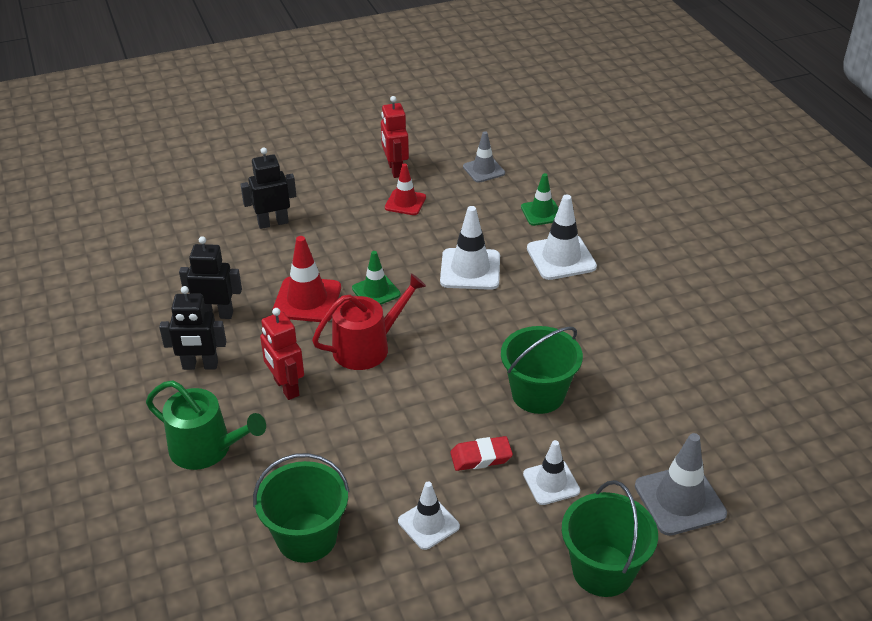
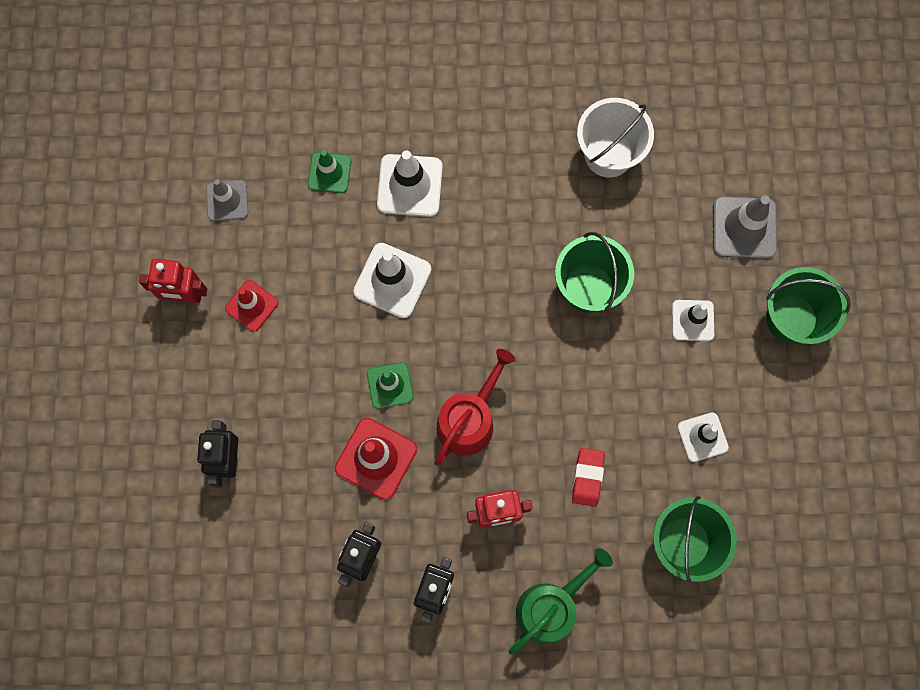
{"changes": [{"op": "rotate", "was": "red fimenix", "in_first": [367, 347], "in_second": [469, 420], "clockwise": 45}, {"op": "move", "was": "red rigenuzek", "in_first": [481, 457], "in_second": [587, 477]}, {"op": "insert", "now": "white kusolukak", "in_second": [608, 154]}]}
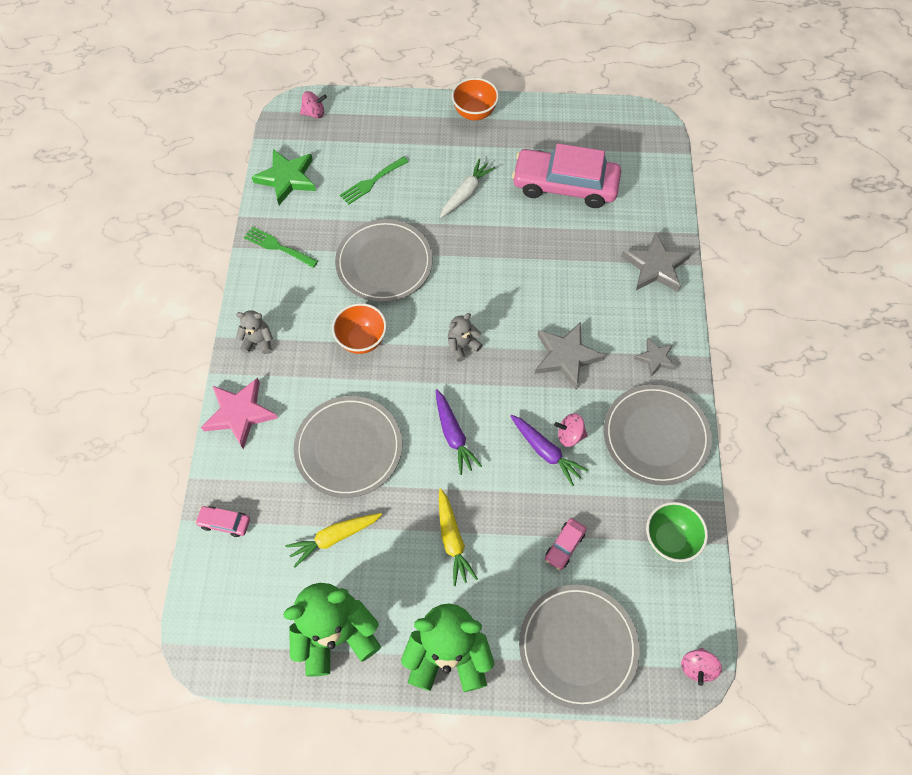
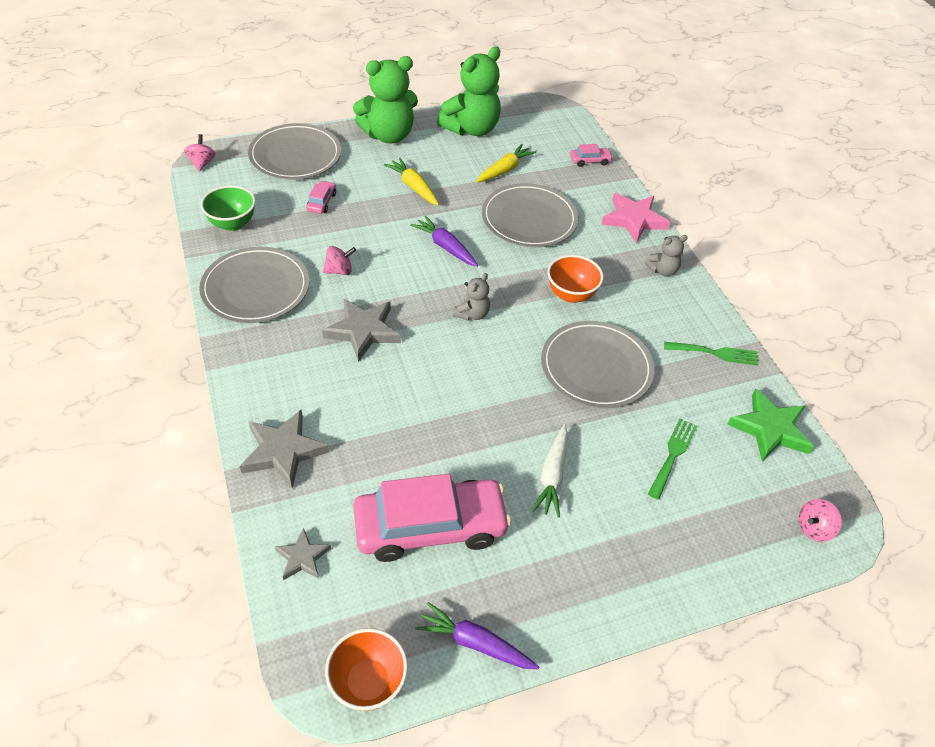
{"changes": [{"op": "move", "was": "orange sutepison", "in_first": [474, 113], "in_second": [368, 682]}, {"op": "move", "was": "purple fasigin", "in_first": [545, 451], "in_second": [475, 643]}, {"op": "move", "was": "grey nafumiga", "in_first": [655, 358], "in_second": [302, 557]}]}
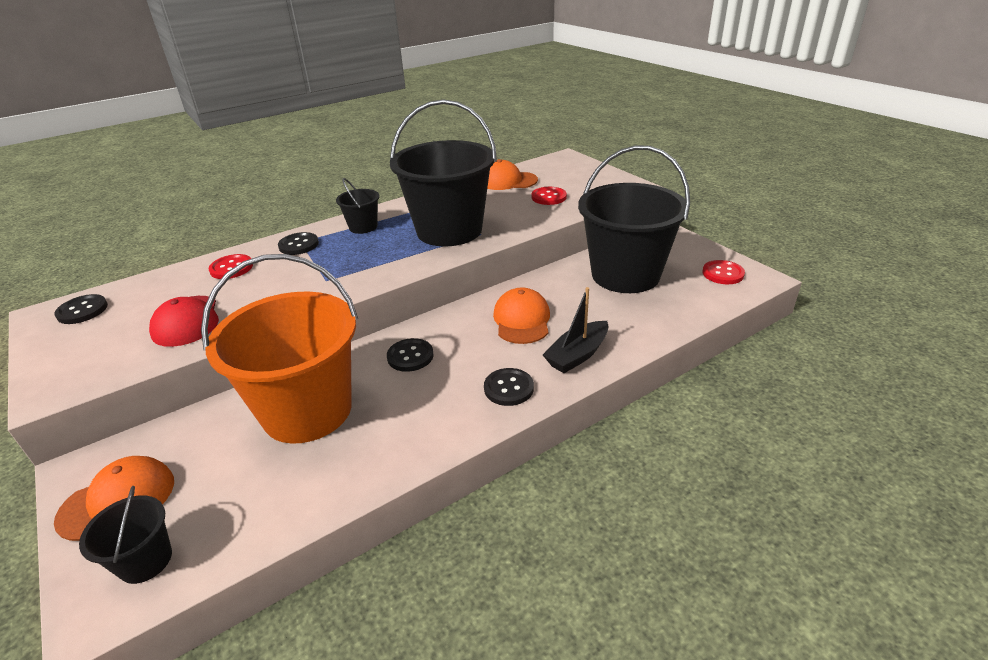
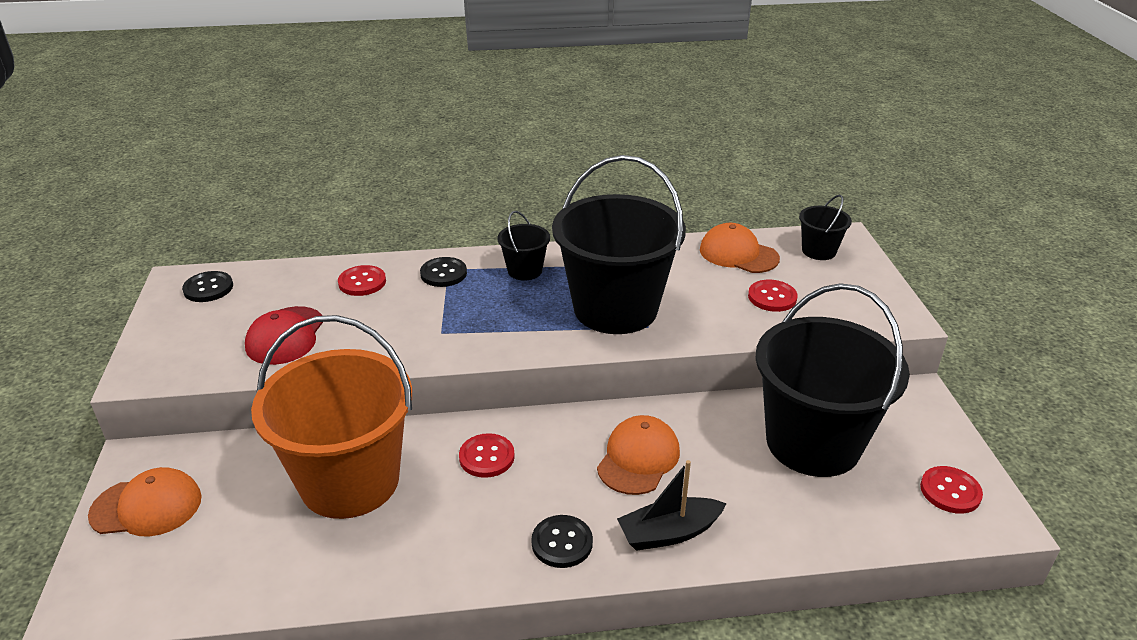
{"changes": [{"op": "move", "was": "black kusolukak", "in_first": [145, 560], "in_second": [818, 251]}, {"op": "recolor", "was": "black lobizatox", "now": "red lobizatox", "in_first": [410, 356], "in_second": [487, 457]}]}
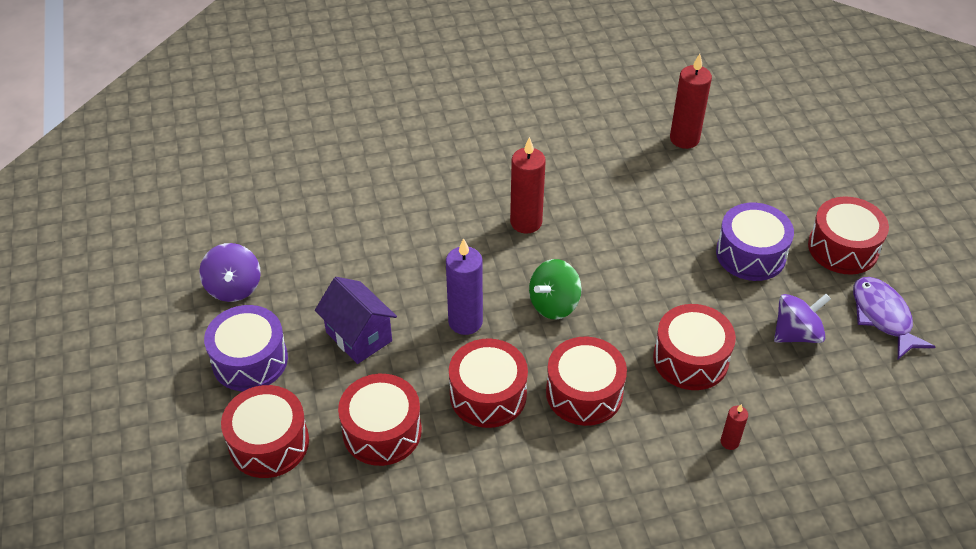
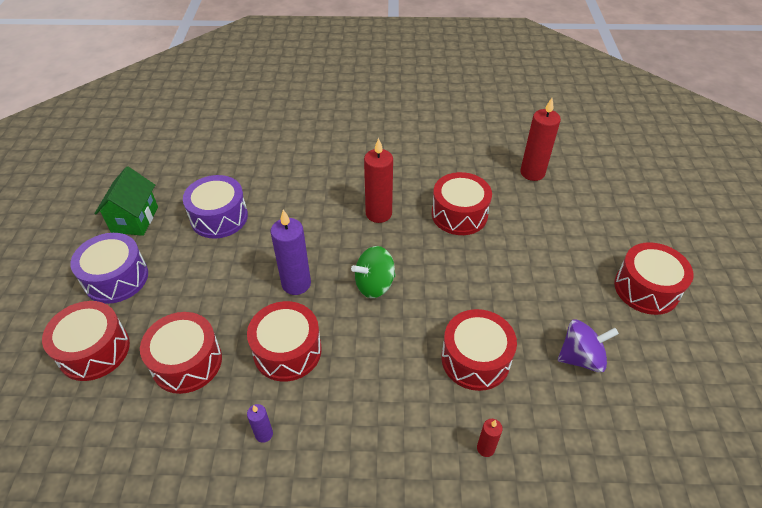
{"changes": [{"op": "replace", "was": "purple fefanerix", "now": "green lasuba", "in_first": [234, 287], "in_second": [135, 219]}, {"op": "delete", "was": "purple lasuba", "in_first": [359, 336]}, {"op": "move", "was": "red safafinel", "in_first": [584, 393], "in_second": [459, 214]}, {"op": "move", "was": "purple safafinel", "in_first": [750, 254], "in_second": [219, 217]}, {"op": "delete", "was": "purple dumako", "in_first": [883, 317]}, {"op": "insert", "now": "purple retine", "in_second": [264, 434]}]}
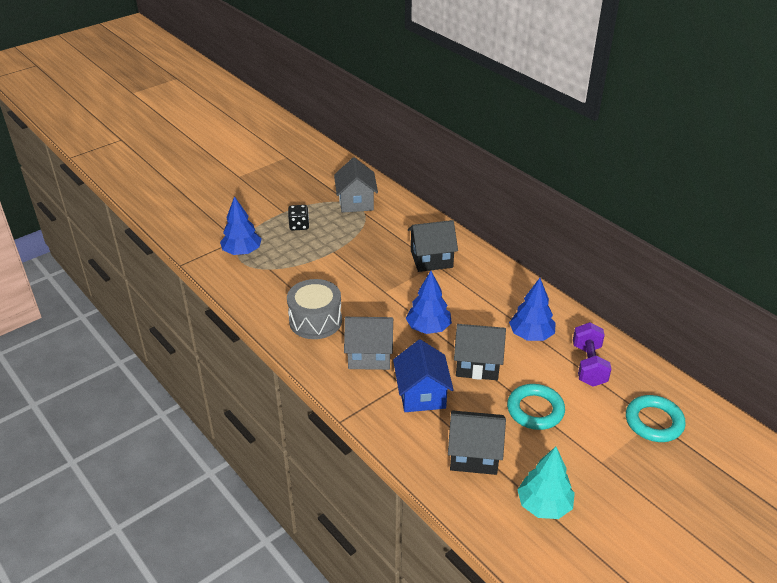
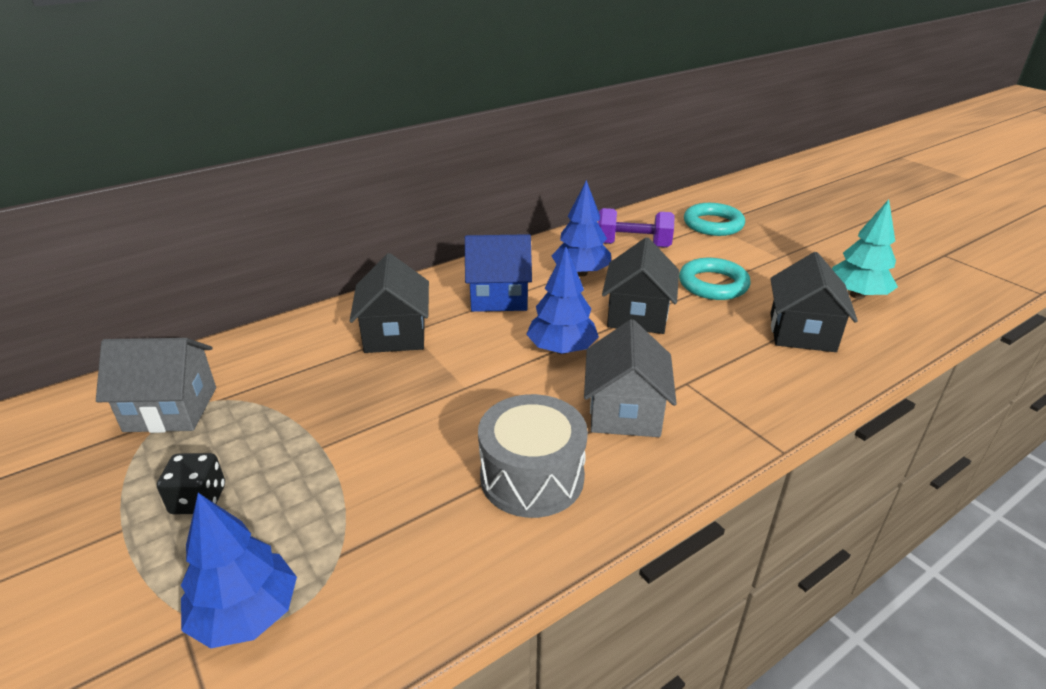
{"changes": [{"op": "move", "was": "blue lasuba", "in_first": [422, 394], "in_second": [499, 297]}]}
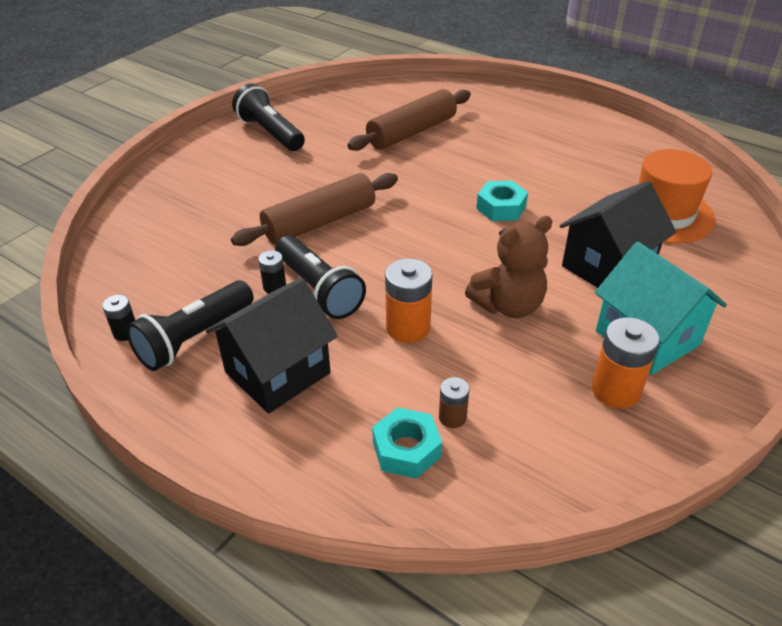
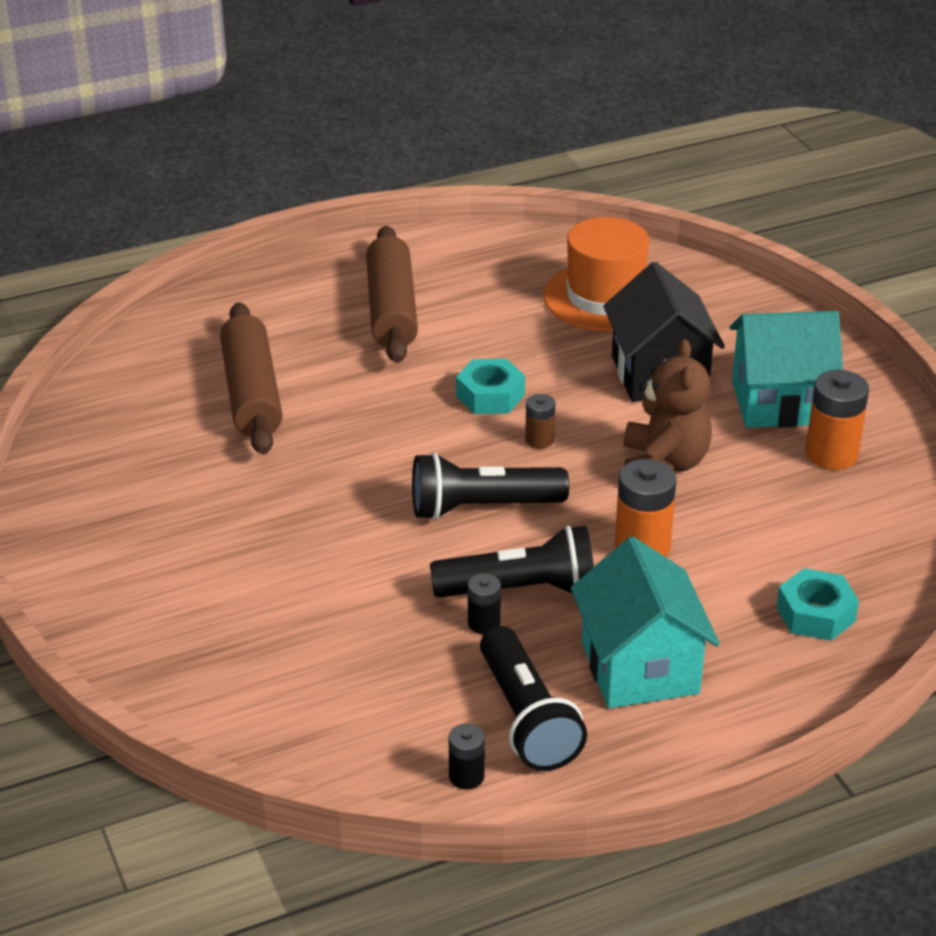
{"changes": [{"op": "recolor", "was": "black lasuba", "now": "turquoise lasuba", "in_first": [277, 372], "in_second": [639, 667]}, {"op": "move", "was": "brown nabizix", "in_first": [320, 222], "in_second": [391, 309]}, {"op": "move", "was": "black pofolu", "in_first": [270, 133], "in_second": [481, 507]}, {"op": "move", "was": "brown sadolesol", "in_first": [452, 417], "in_second": [539, 440]}]}
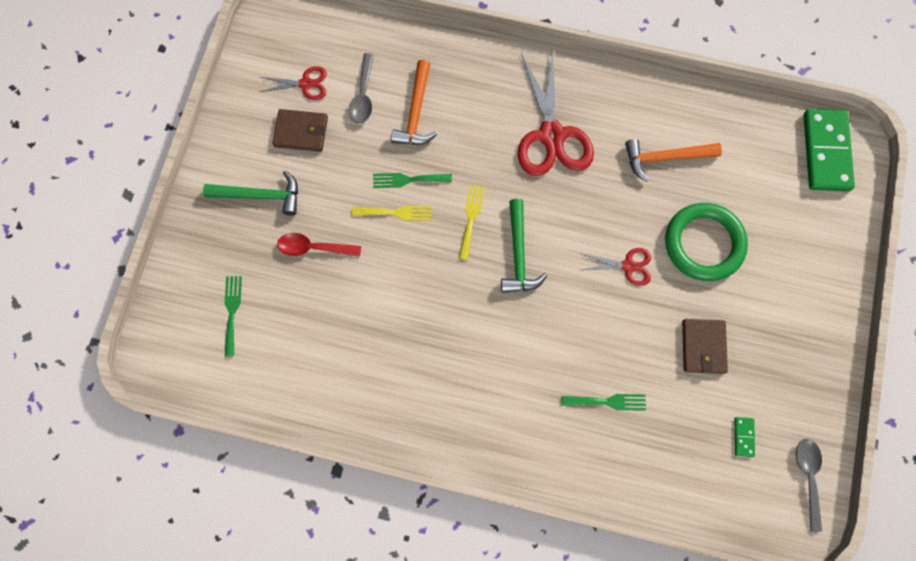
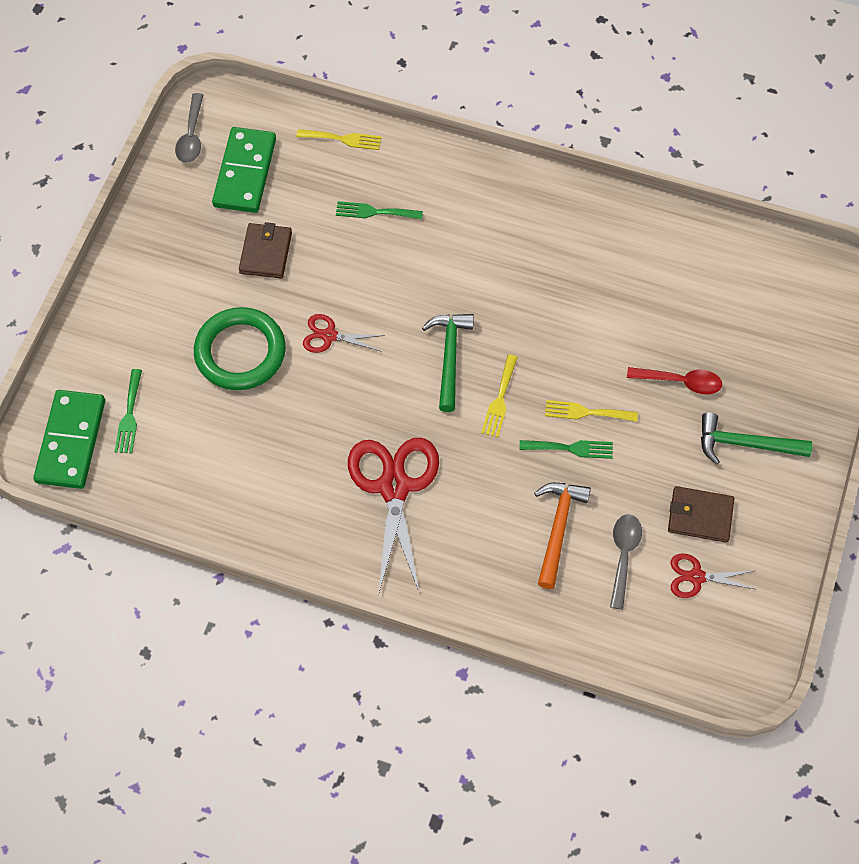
{"changes": [{"op": "move", "was": "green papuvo", "in_first": [232, 311], "in_second": [129, 415]}, {"op": "delete", "was": "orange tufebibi", "in_first": [665, 158]}, {"op": "resize", "was": "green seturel", "in_first": [743, 437], "in_second": [245, 173], "ratio": 2.43}, {"op": "insert", "now": "yellow papuvo", "in_second": [343, 139]}]}
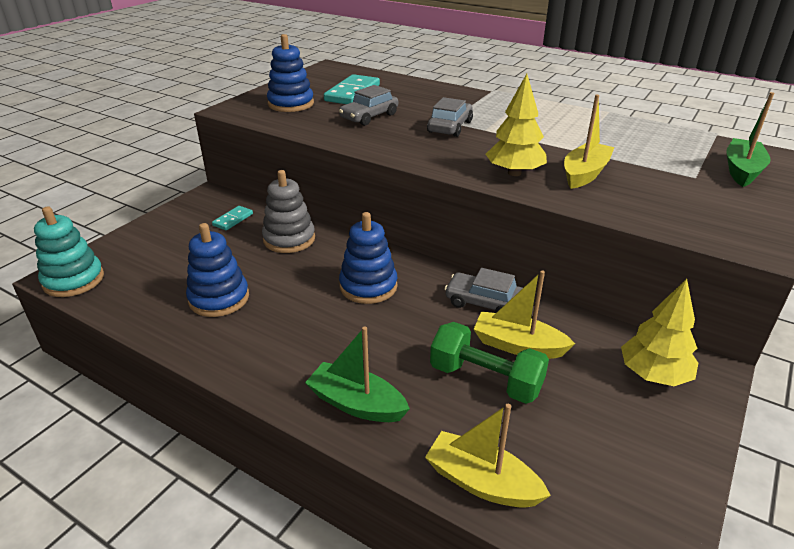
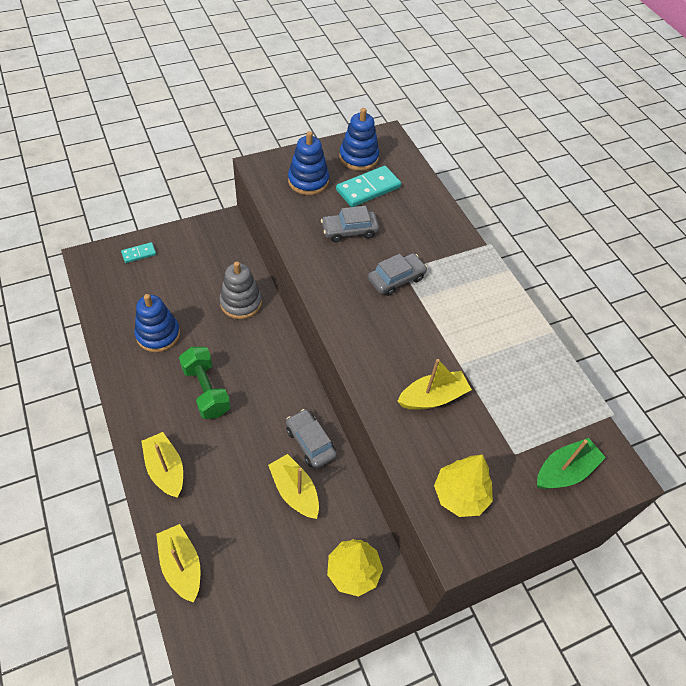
{"changes": [{"op": "delete", "was": "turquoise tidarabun", "in_first": [73, 280]}, {"op": "move", "was": "turquoise seturel", "in_first": [233, 220], "in_second": [139, 254]}, {"op": "recolor", "was": "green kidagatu", "now": "yellow kidagatu", "in_first": [356, 404], "in_second": [165, 469]}, {"op": "move", "was": "blue tidarabun", "in_first": [368, 286], "in_second": [358, 157]}, {"op": "move", "was": "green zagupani", "in_first": [485, 379], "in_second": [206, 390]}, {"op": "move", "was": "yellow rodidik", "in_first": [514, 173], "in_second": [460, 495]}]}
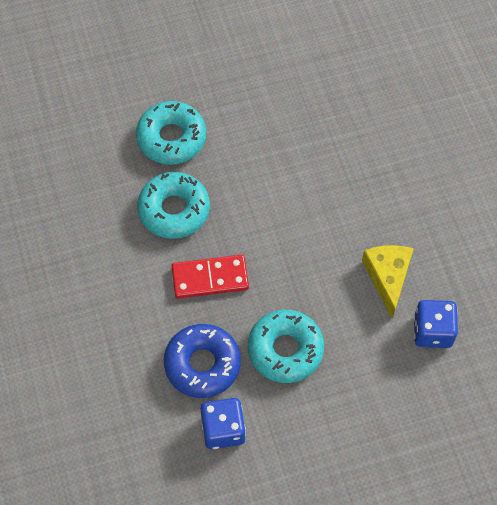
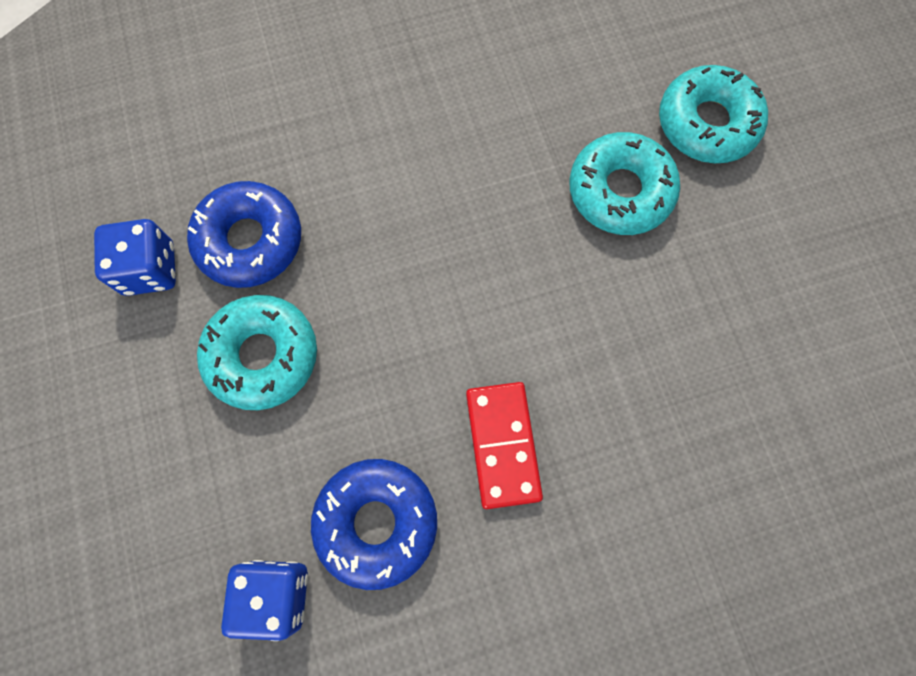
{"changes": [{"op": "move", "was": "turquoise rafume", "in_first": [174, 210], "in_second": [707, 123]}, {"op": "move", "was": "red seturel", "in_first": [210, 278], "in_second": [502, 445]}, {"op": "replace", "was": "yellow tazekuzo", "now": "blue rafume", "in_first": [388, 277], "in_second": [376, 522]}]}
